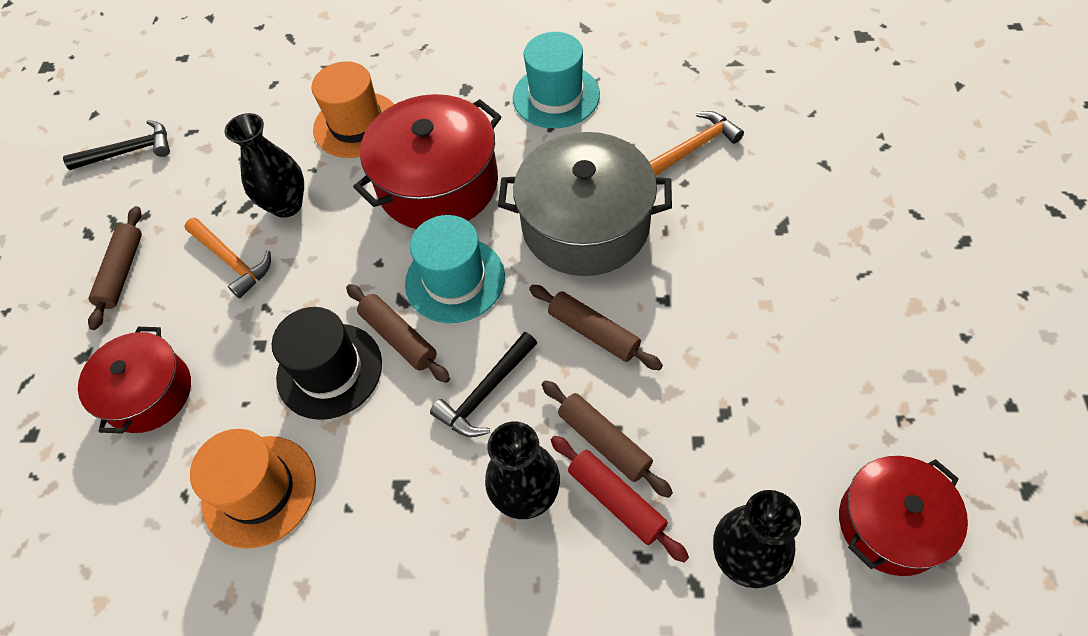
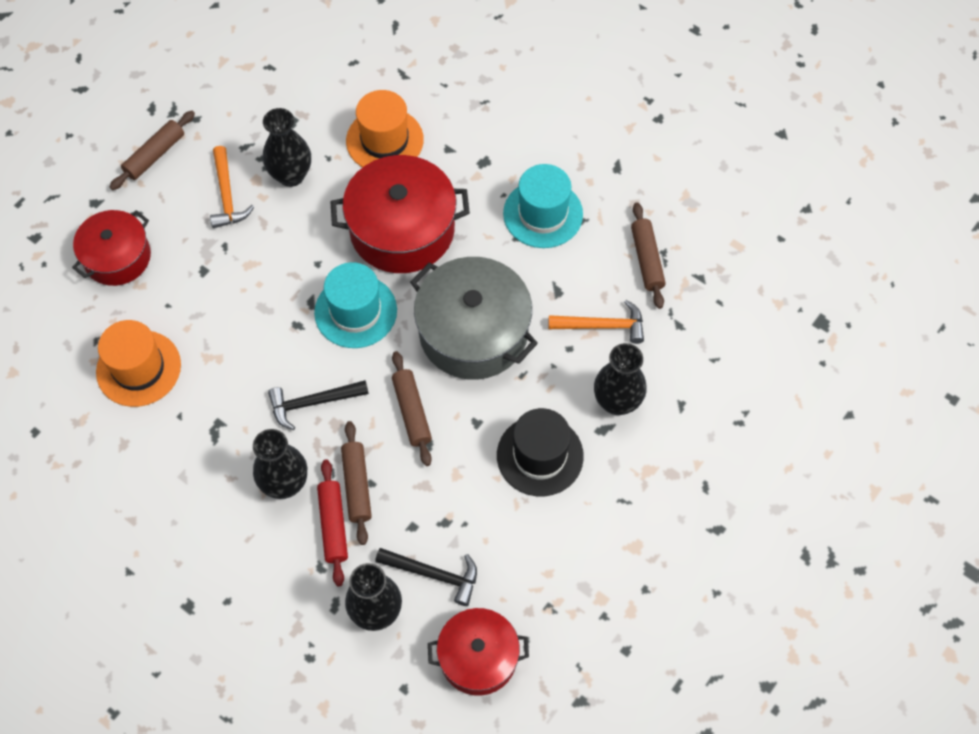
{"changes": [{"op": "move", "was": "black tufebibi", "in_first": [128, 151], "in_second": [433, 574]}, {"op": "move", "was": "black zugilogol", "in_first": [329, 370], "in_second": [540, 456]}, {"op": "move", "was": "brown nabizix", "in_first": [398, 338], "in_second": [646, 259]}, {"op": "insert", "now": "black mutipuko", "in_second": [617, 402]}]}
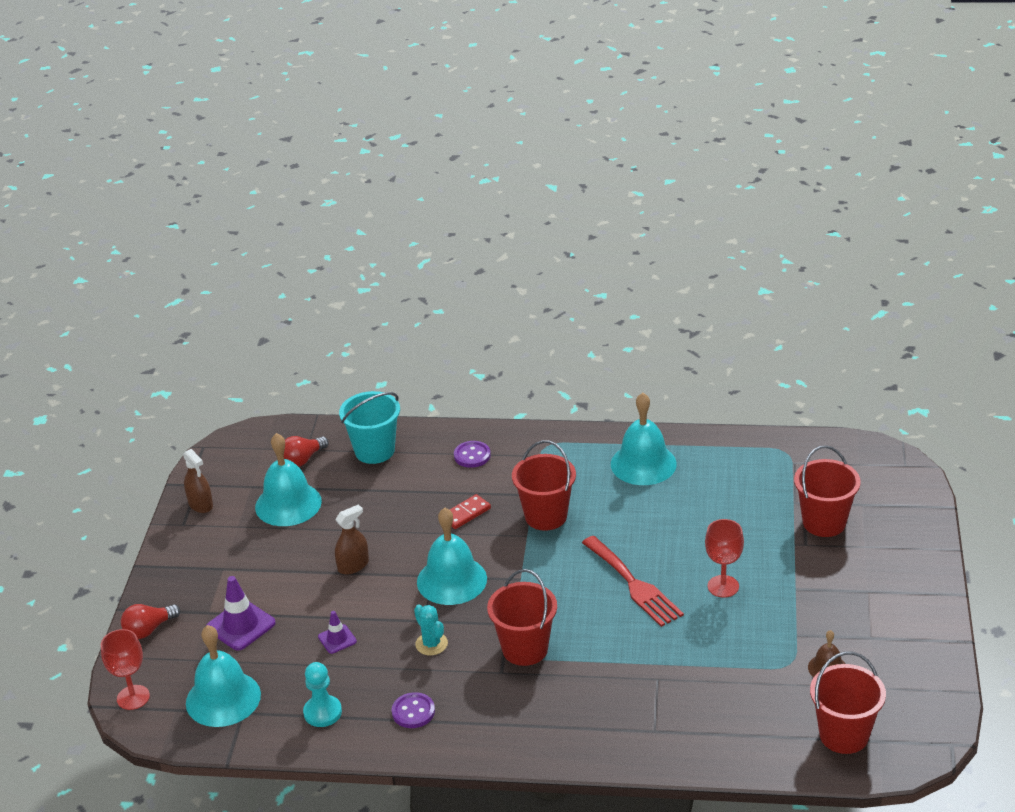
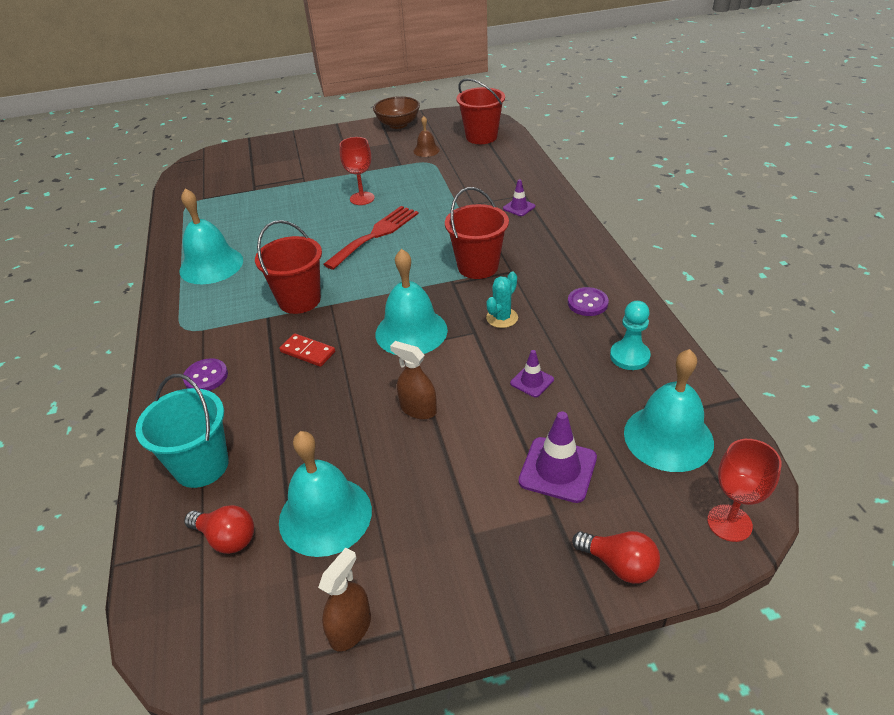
{"changes": [{"op": "delete", "was": "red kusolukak", "in_first": [824, 522]}, {"op": "insert", "now": "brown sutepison", "in_second": [398, 124]}, {"op": "insert", "now": "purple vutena", "in_second": [519, 207]}]}
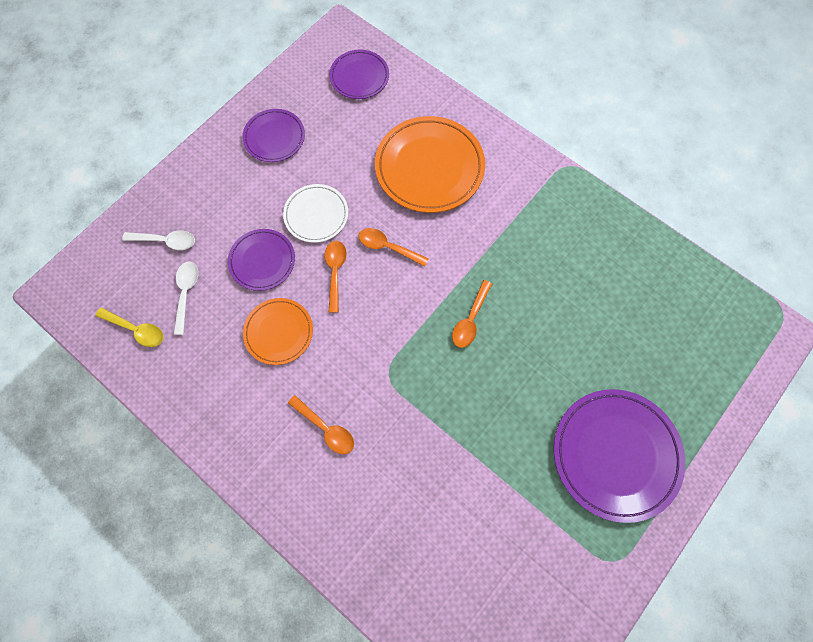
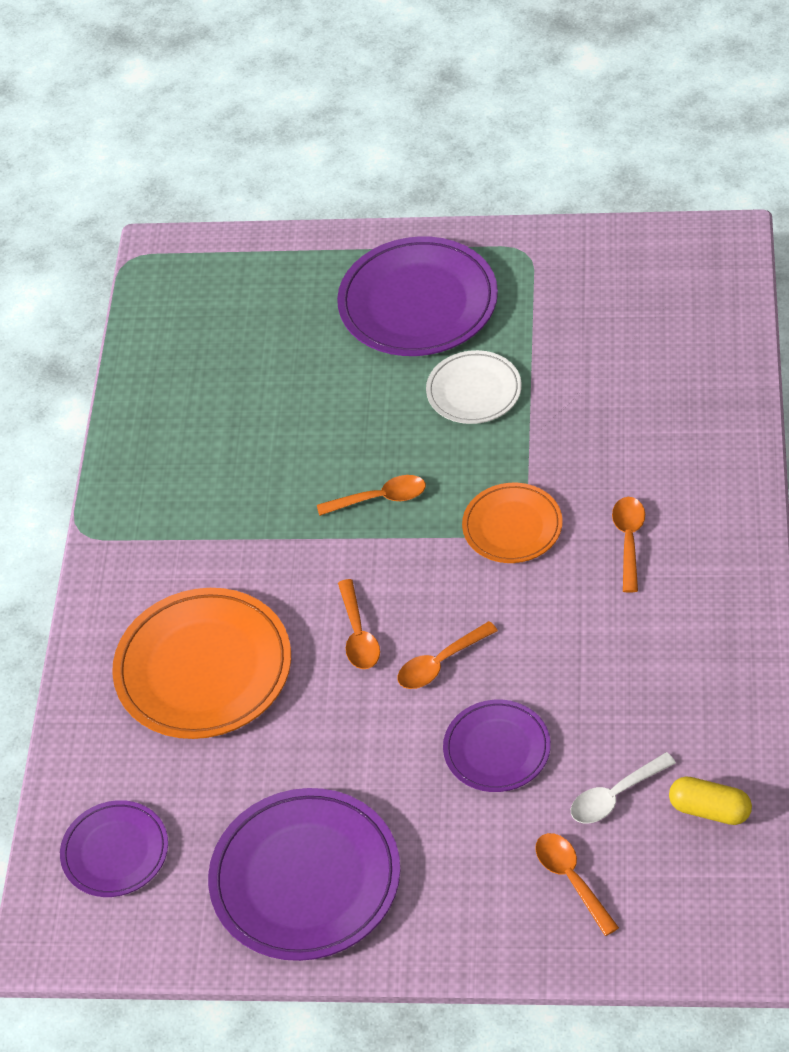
{"changes": [{"op": "replace", "was": "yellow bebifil", "now": "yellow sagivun", "in_first": [136, 330], "in_second": [709, 810]}, {"op": "recolor", "was": "white bebifil", "now": "orange bebifil", "in_first": [166, 241], "in_second": [571, 879]}, {"op": "resize", "was": "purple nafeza", "in_first": [274, 137], "in_second": [305, 879], "ratio": 1.73}, {"op": "move", "was": "orange nafeza", "in_first": [279, 332], "in_second": [512, 526]}, {"op": "move", "was": "white nafeza", "in_first": [316, 215], "in_second": [474, 391]}]}
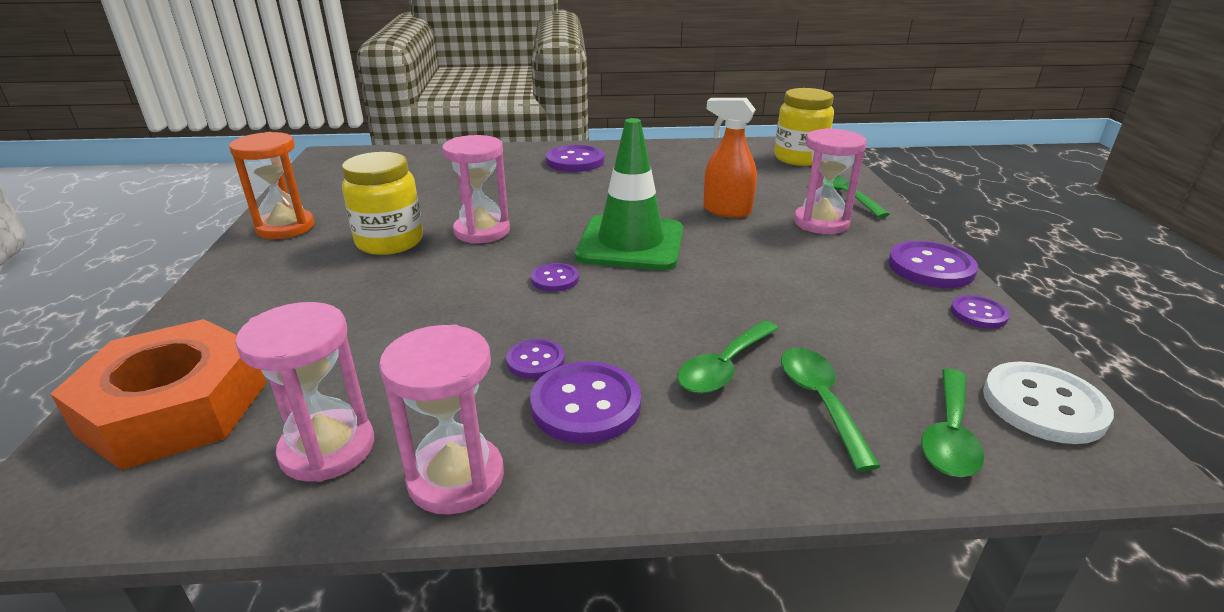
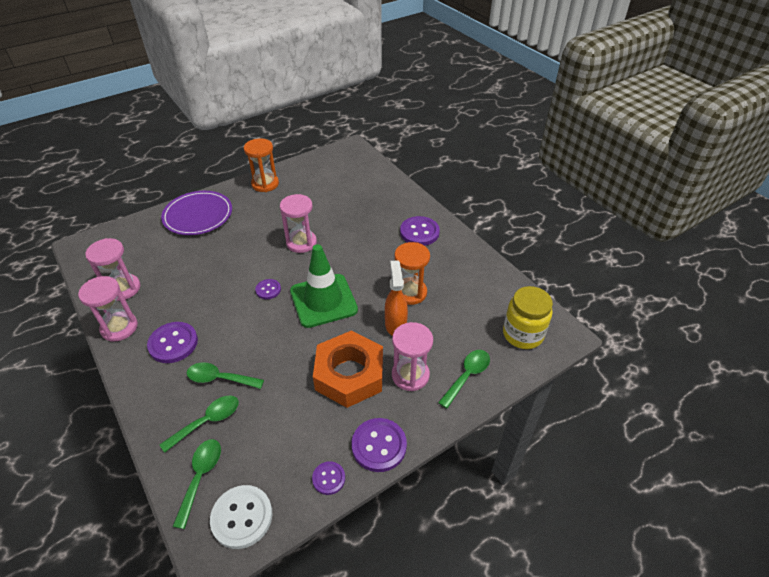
{"changes": [{"op": "move", "was": "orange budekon", "in_first": [174, 408], "in_second": [349, 374]}, {"op": "delete", "was": "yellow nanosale", "in_first": [390, 242]}, {"op": "delete", "was": "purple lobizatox", "in_first": [535, 361]}, {"op": "rotate", "was": "green bebifil", "in_first": [949, 434], "in_second": [200, 477], "clockwise": 105}, {"op": "insert", "now": "purple nafeza", "in_second": [198, 215]}, {"op": "insert", "now": "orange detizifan", "in_second": [410, 292]}]}
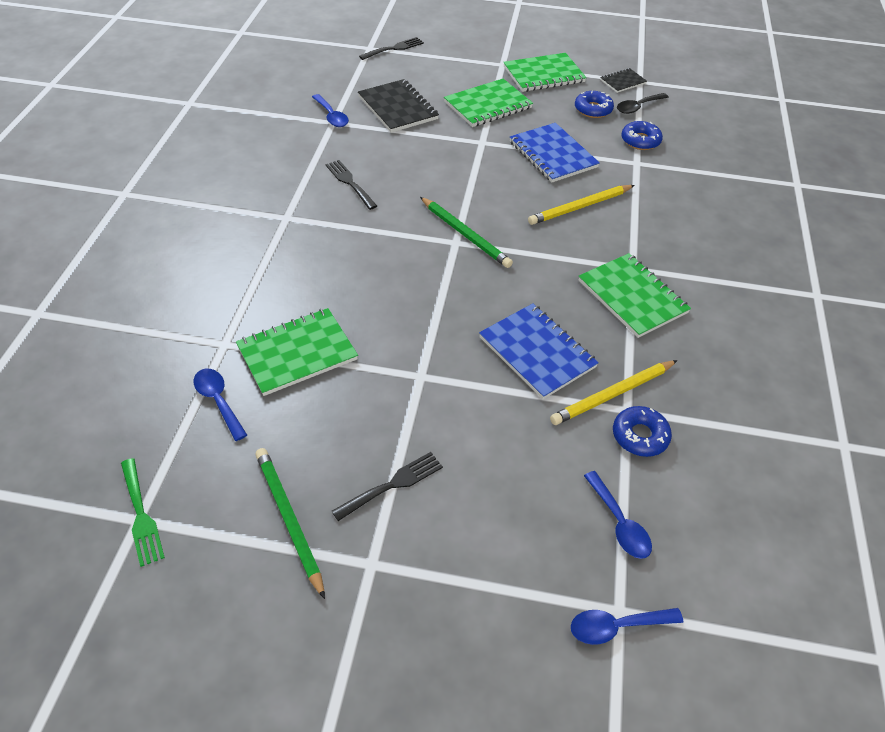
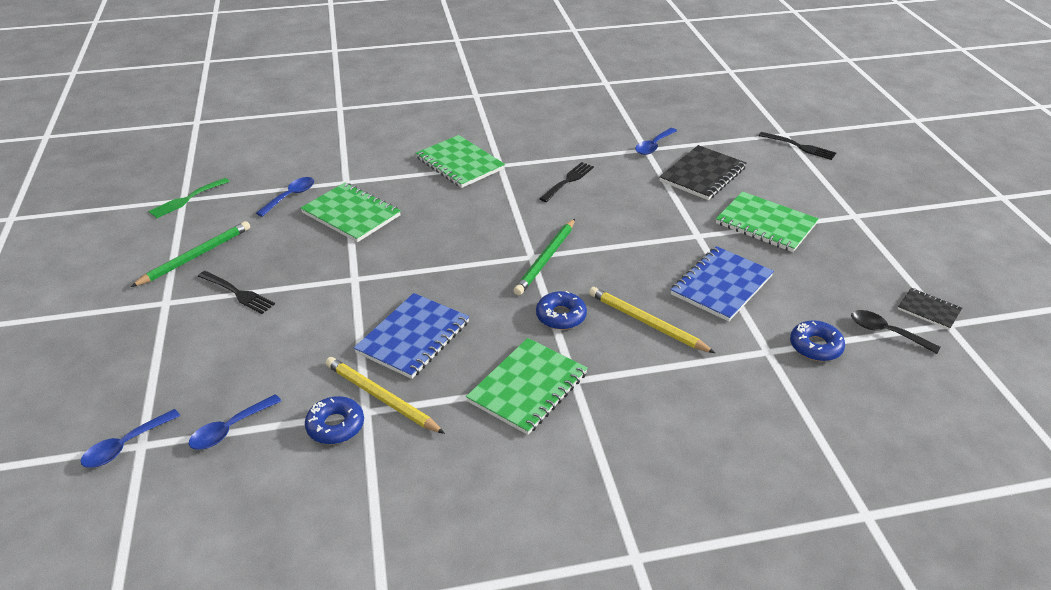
{"changes": [{"op": "move", "was": "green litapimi", "in_first": [543, 74], "in_second": [460, 163]}, {"op": "rotate", "was": "blue bebifil", "in_first": [616, 626], "in_second": [125, 446], "clockwise": -105}, {"op": "move", "was": "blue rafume", "in_first": [593, 109], "in_second": [561, 316]}]}
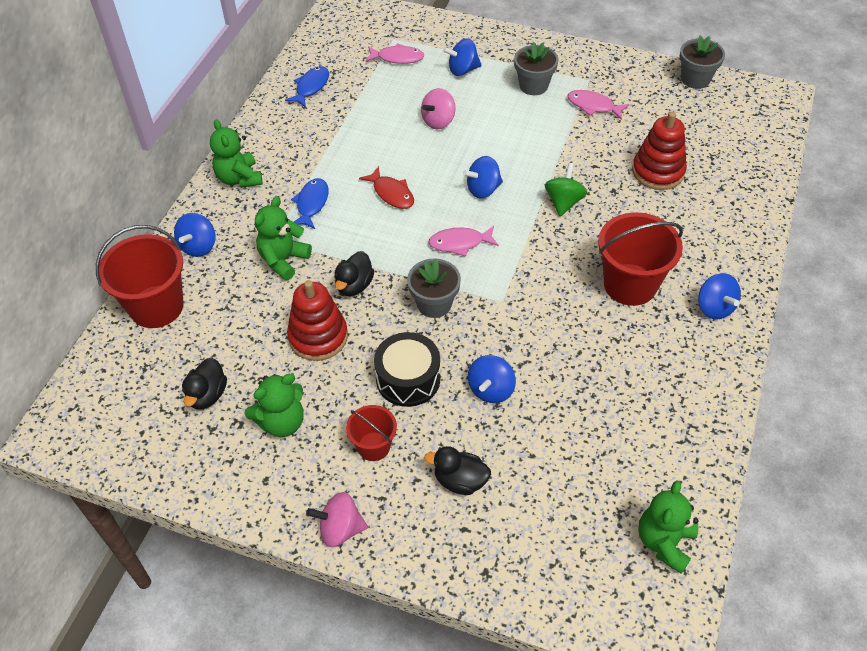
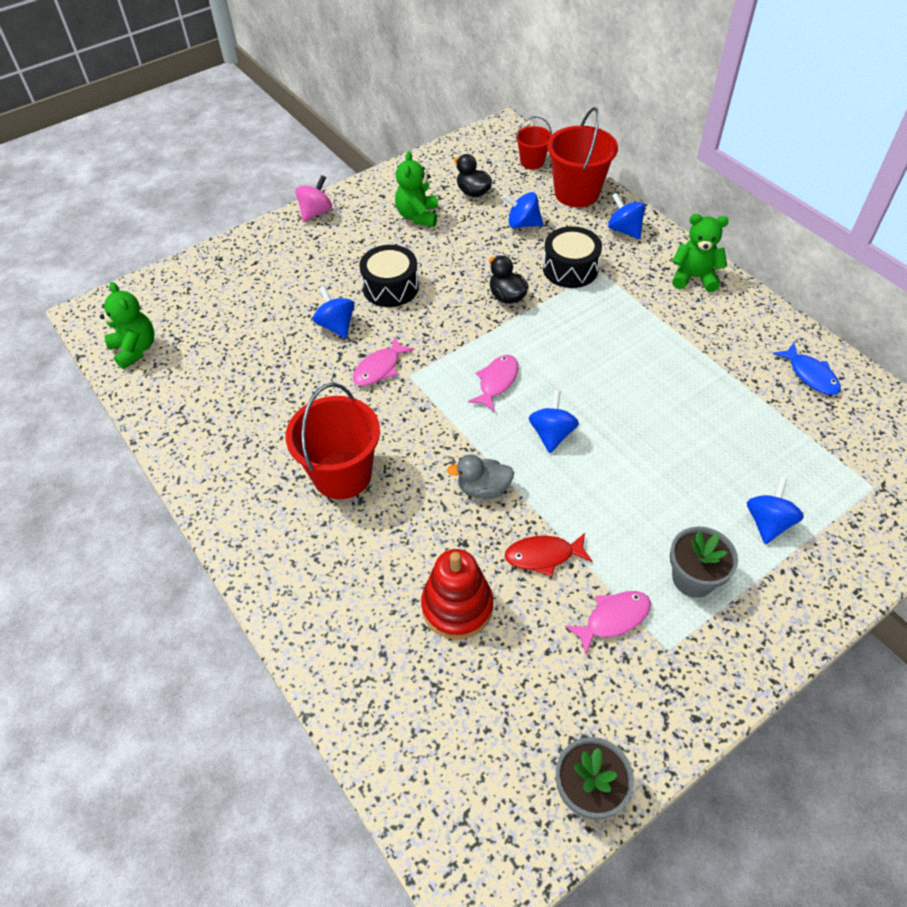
{"changes": [{"op": "replace", "was": "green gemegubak", "now": "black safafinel", "in_first": [283, 260], "in_second": [570, 269]}, {"op": "delete", "was": "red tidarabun", "in_first": [318, 337]}, {"op": "delete", "was": "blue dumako", "in_first": [311, 204]}, {"op": "move", "was": "red kusolukak", "in_first": [373, 446], "in_second": [532, 162]}, {"op": "move", "was": "red dumako", "in_first": [391, 193], "in_second": [543, 556]}, {"op": "move", "was": "pink dumako", "in_first": [397, 58], "in_second": [379, 368]}, {"op": "delete", "was": "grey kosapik", "in_first": [434, 304]}, {"op": "delete", "was": "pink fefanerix", "in_first": [438, 121]}, {"op": "delete", "was": "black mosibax", "in_first": [460, 481]}, {"op": "replace", "was": "green fefanerix", "now": "grey mosibax", "in_first": [563, 202], "in_second": [483, 489]}, {"op": "move", "was": "blue fefanerix", "in_first": [714, 308], "in_second": [522, 224]}]}
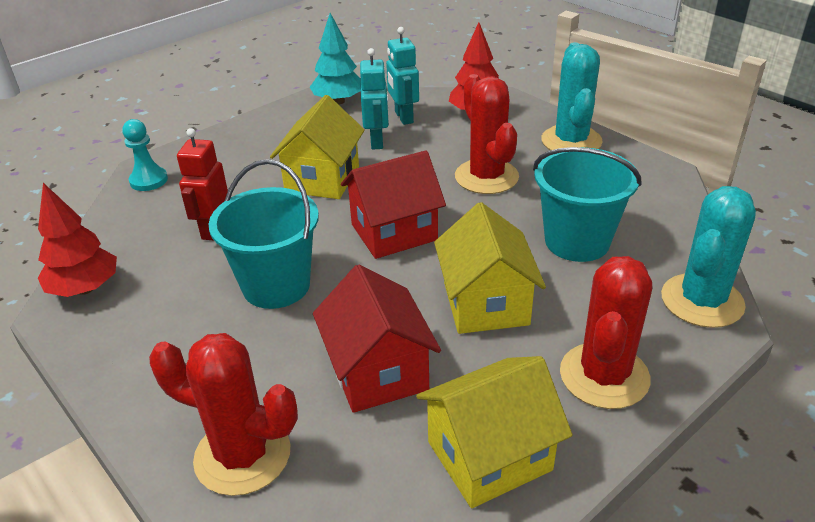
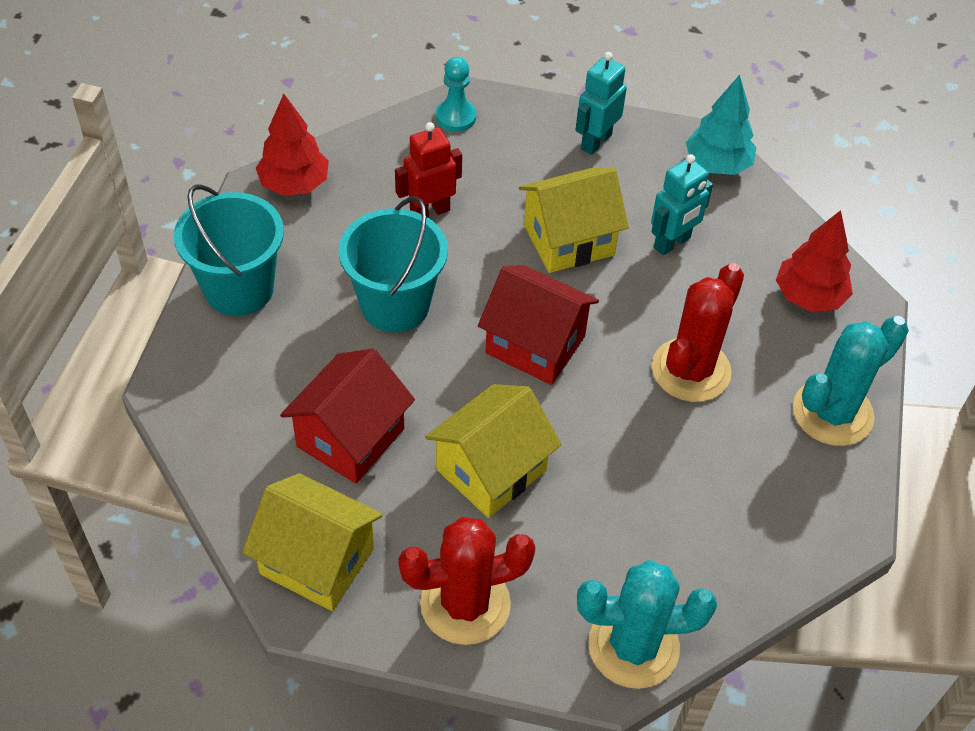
{"changes": [{"op": "delete", "was": "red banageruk", "in_first": [242, 455]}, {"op": "move", "was": "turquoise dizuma", "in_first": [403, 117], "in_second": [595, 142]}, {"op": "move", "was": "turquoise kusolukak", "in_first": [577, 241], "in_second": [239, 289]}]}
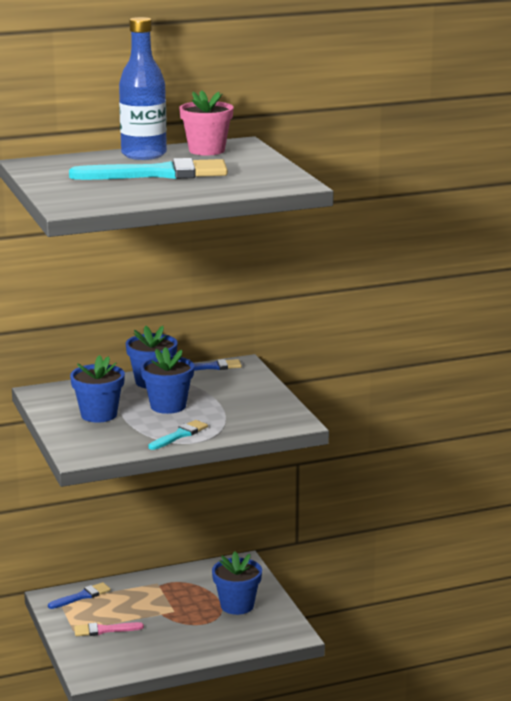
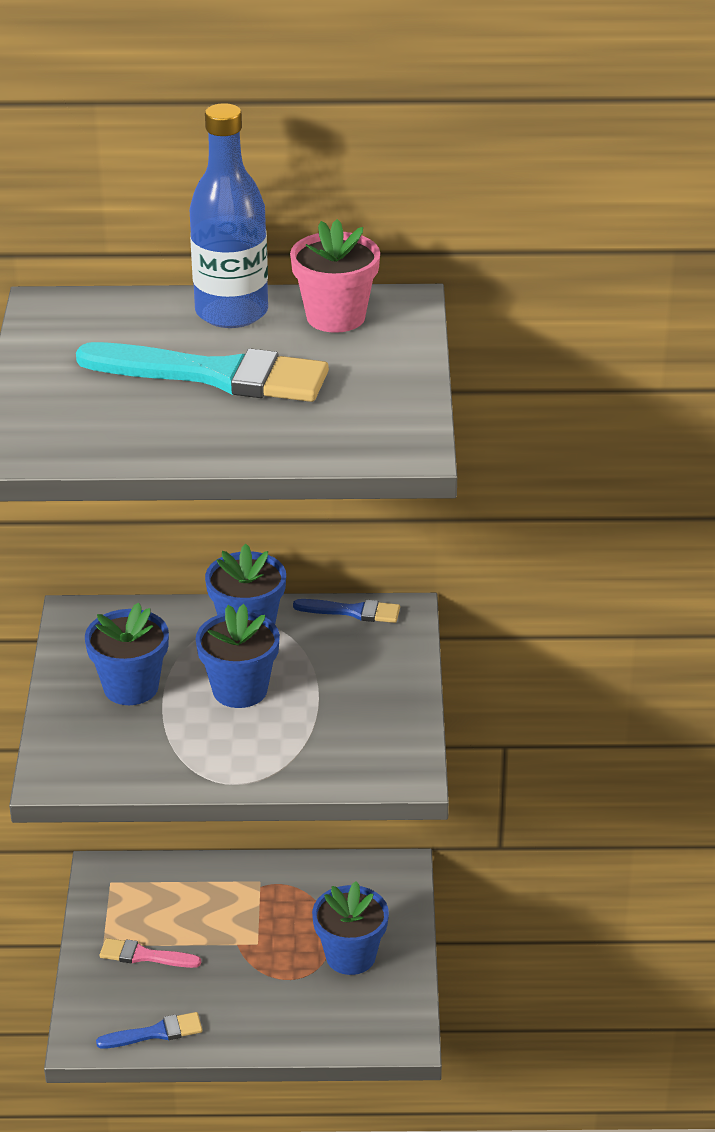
{"changes": [{"op": "move", "was": "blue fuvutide", "in_first": [82, 596], "in_second": [155, 1033]}, {"op": "delete", "was": "turquoise fuvutide", "in_first": [179, 435]}]}
